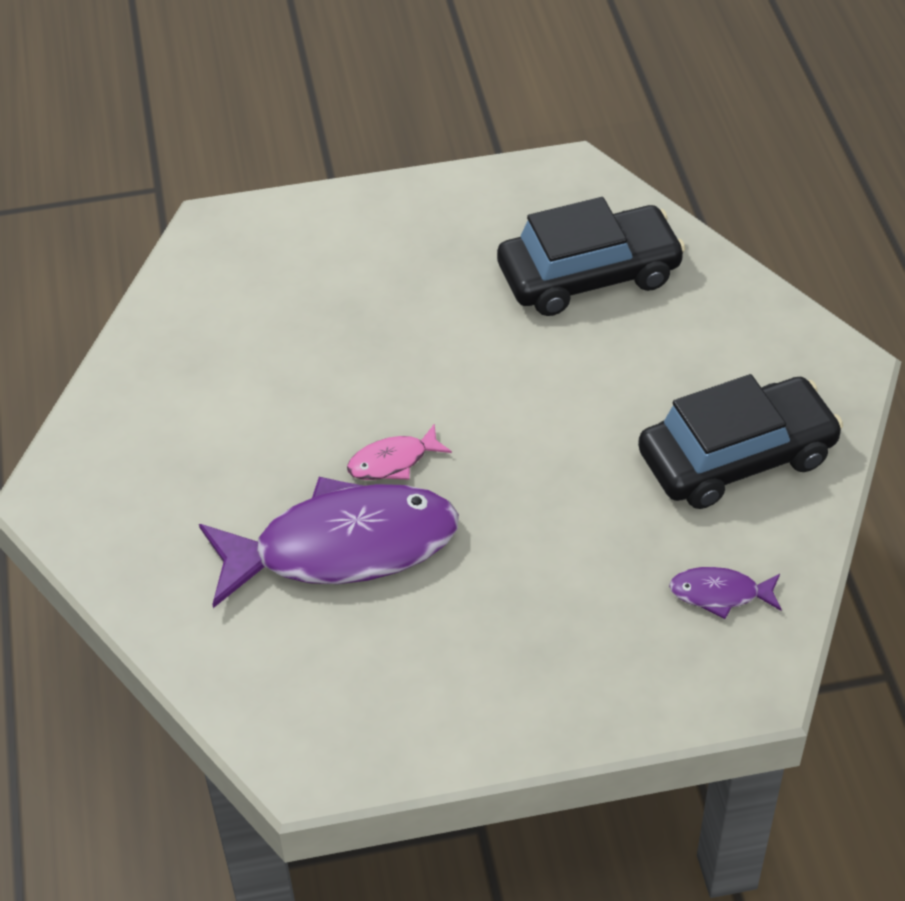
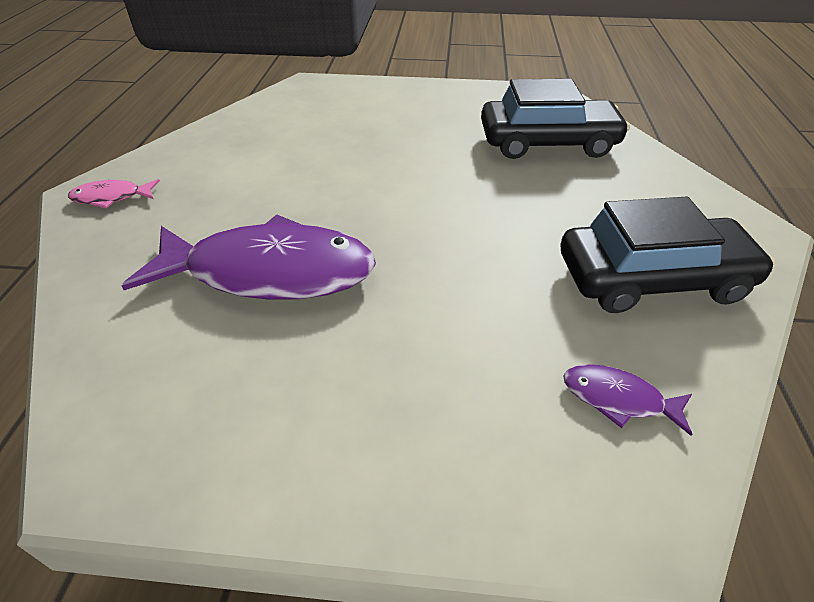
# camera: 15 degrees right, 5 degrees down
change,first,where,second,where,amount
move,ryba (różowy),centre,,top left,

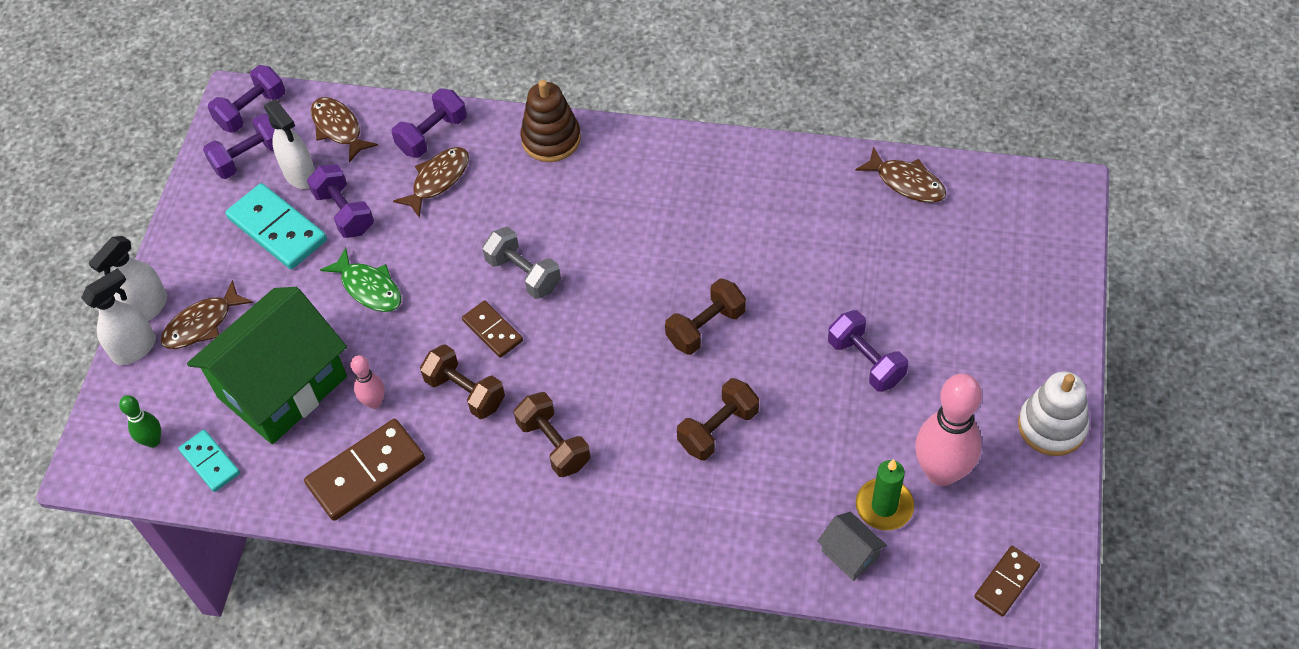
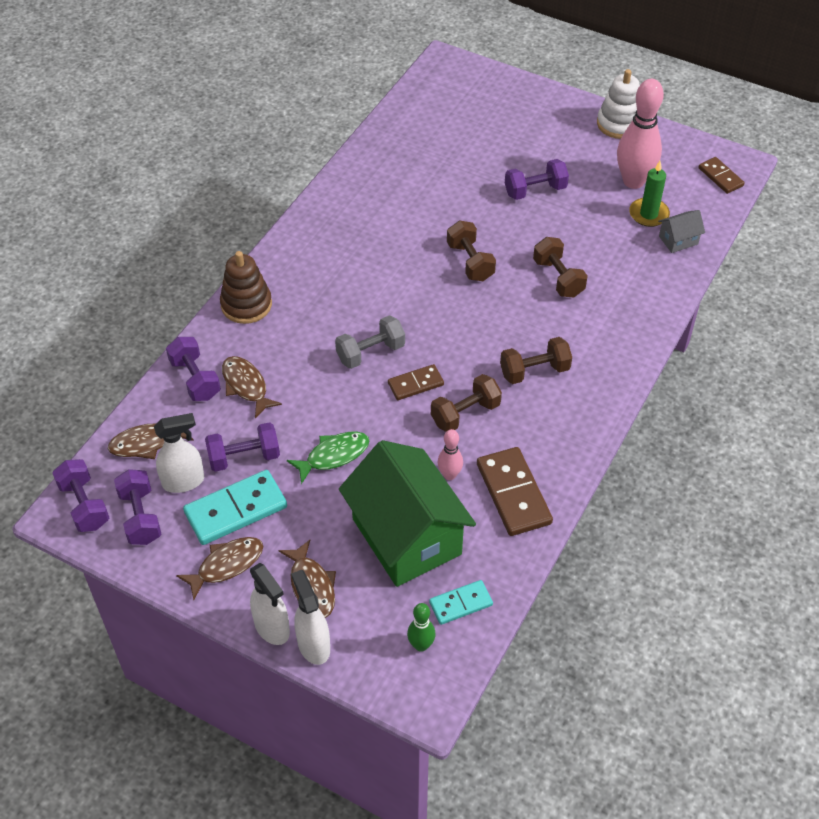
# camera: 75 degrees left, 5 degrees down
change,first,where,second,where,amount
move,ryba (brązowy) (4th from left in the first image),top right,ryba (brązowy) (2nd from left),bottom left,

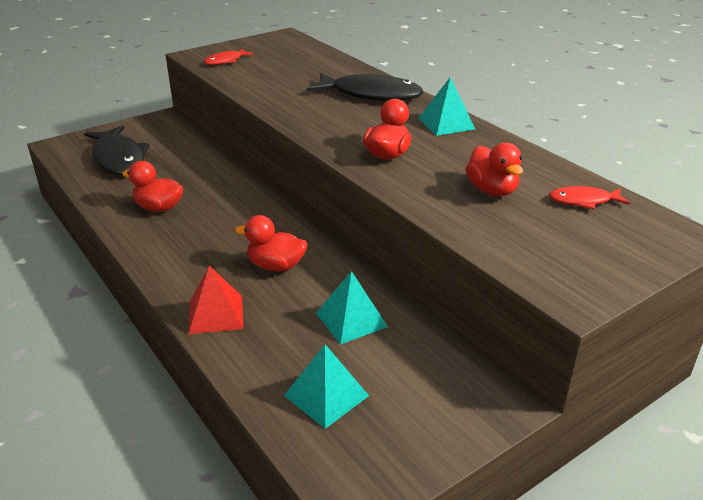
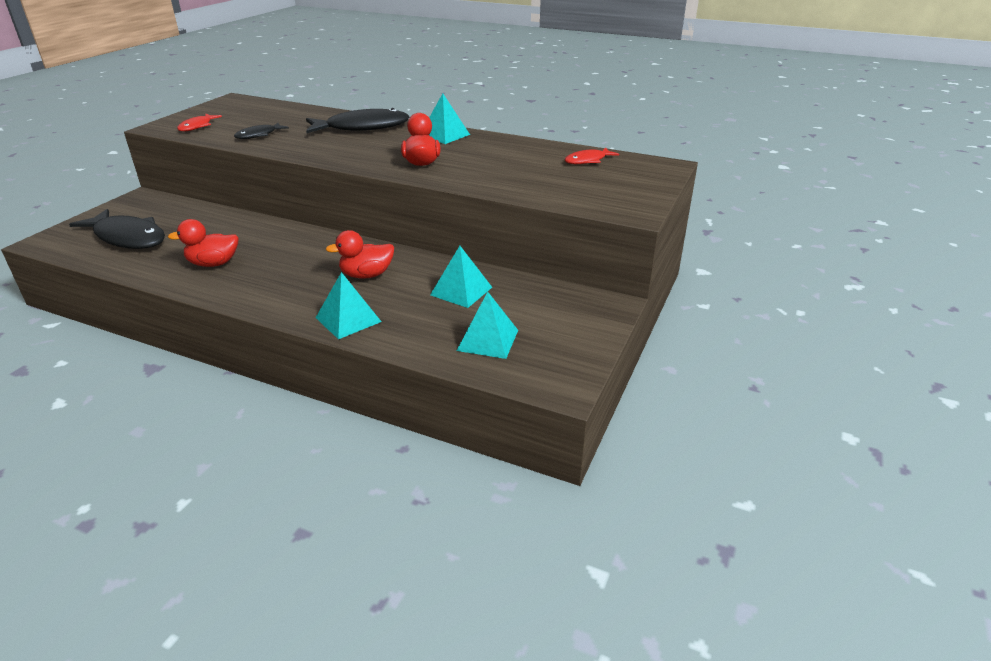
# camera: 30 degrees left, 0 degrees up
change,first,where,second,where,amount
delete,kaczka (czerwony) (4th from left),middle right,,,
insert,,,ryba (czarny) (2nd from left),top left,
recolor,piramida (czerwony),middle left,piramida (turkusowy) (1st from left),centre,

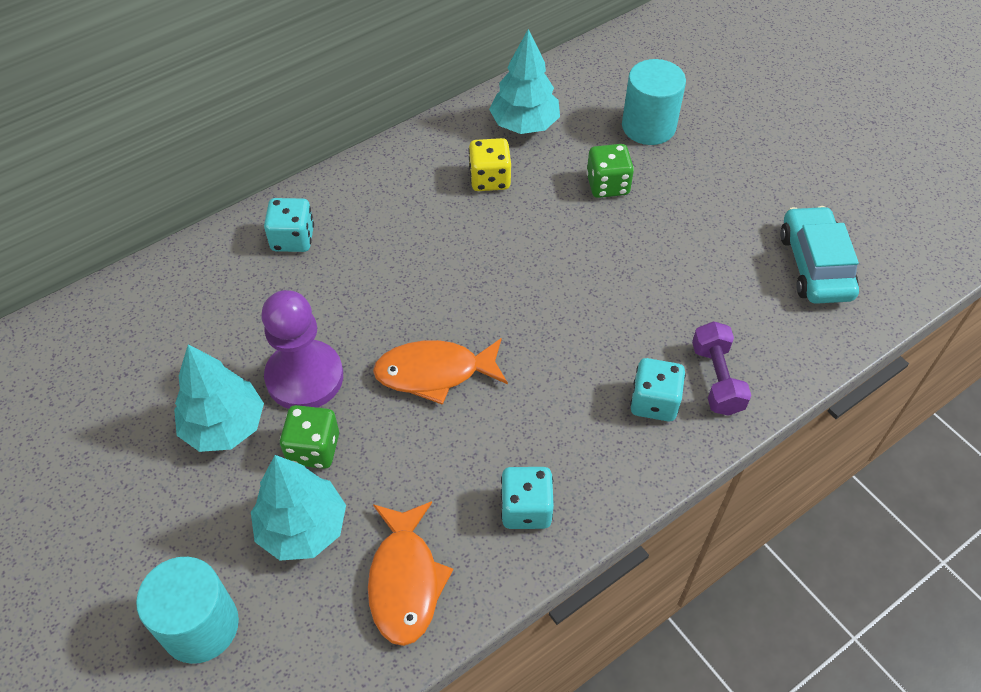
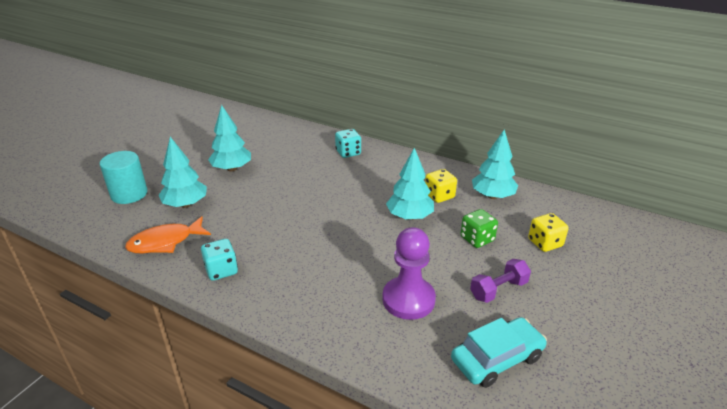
# camera: 65 degrees right, 20 degrees down
change,first,where,second,where,amount
delete,kostka do gry (zielony) (1st from left),middle left,,,
delete,ryba (pomarańczowy) (2nd from left),centre,,,
delete,kostka do gry (turkusowy) (3rd from left),middle right,,,
insert,,,drzewko (turkusowy) (3rd from left),centre,
move,pionek (fioletowy),middle left,,bottom centre,
move,hantel (fioletowy),middle right,,bottom right,
replace,walec (turkusowy) (2nd from left),top right,kostka do gry (żółty) (2nd from left),middle right,

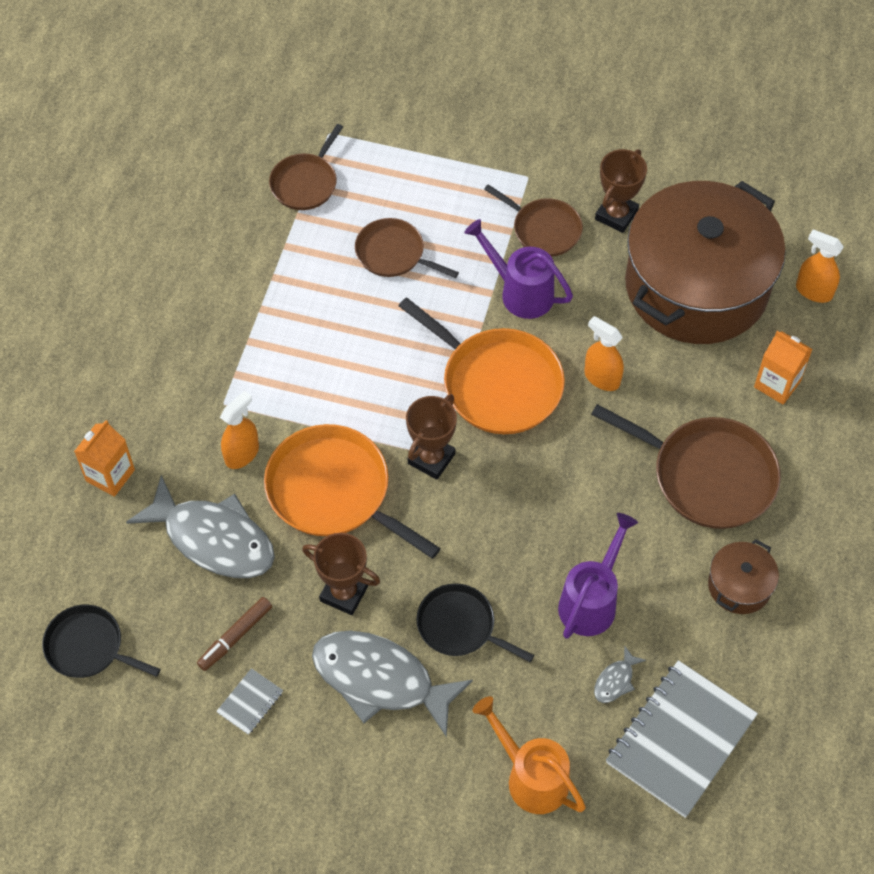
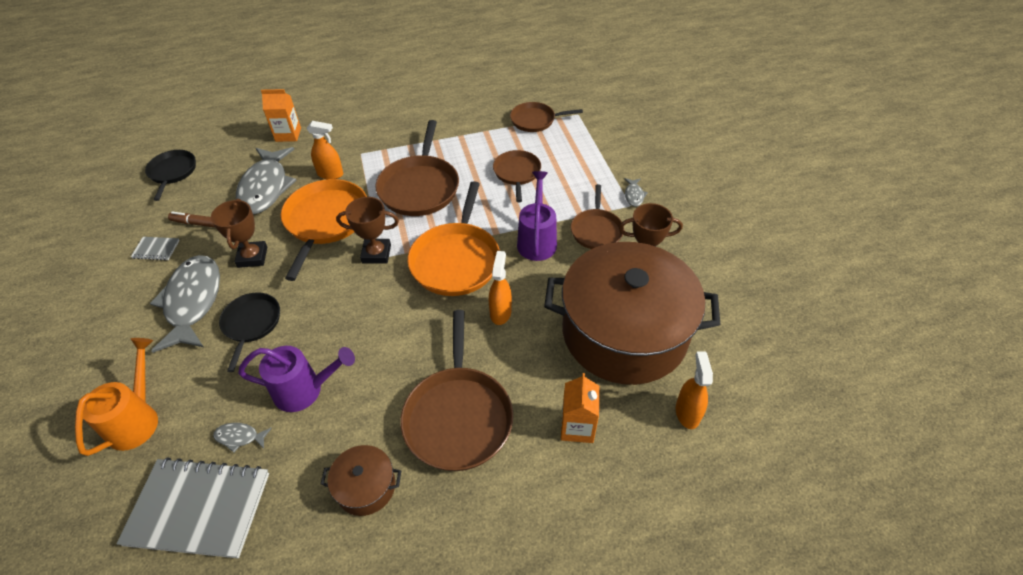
# camera: 60 degrees right, 10 degrees down
change,first,where,second,where,amount
insert,,,patelnia (brązowy) (1st from left),top centre,
insert,,,ryba (szary) (4th from left),centre,

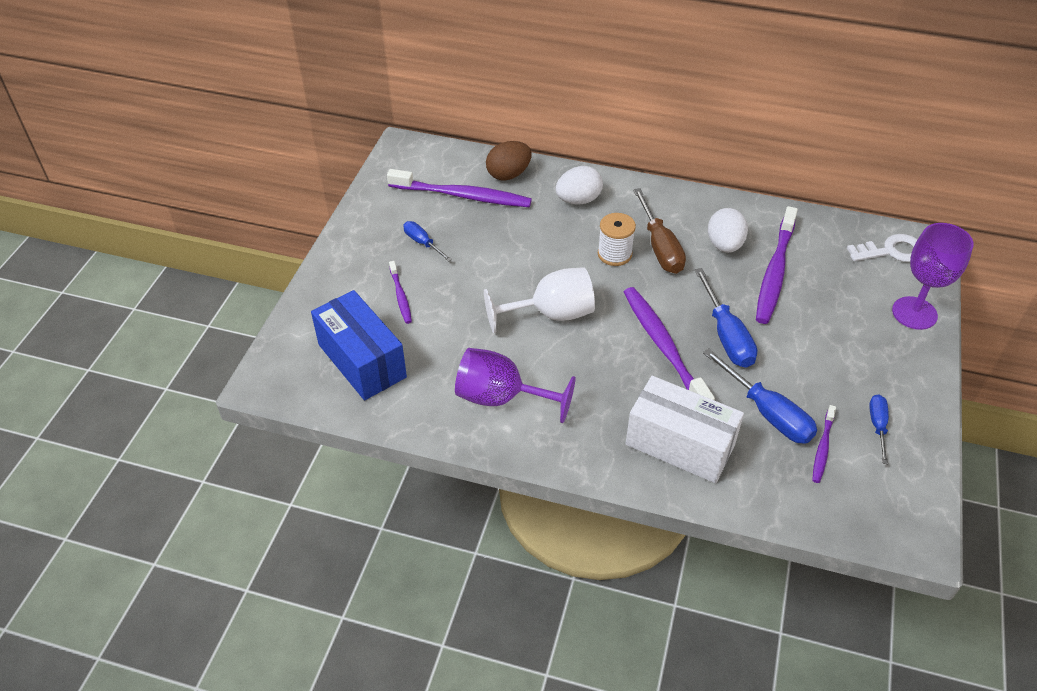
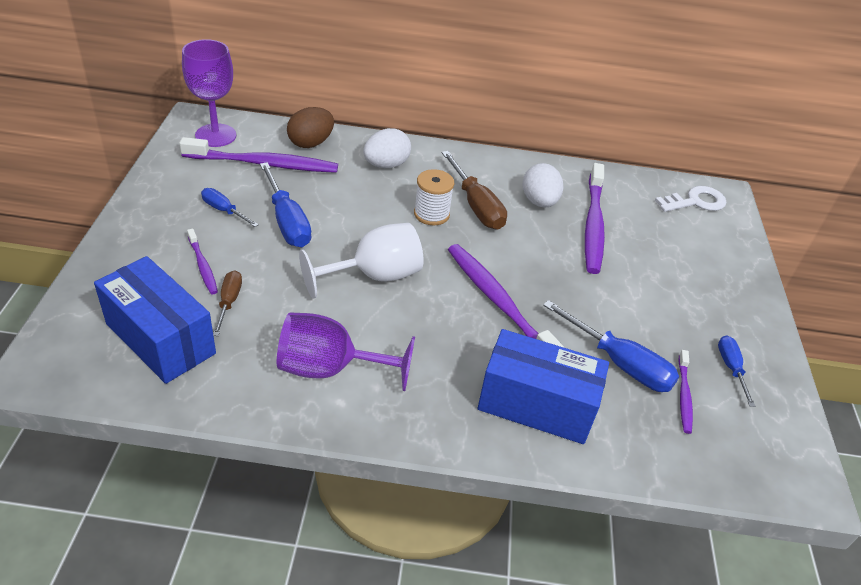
# camera: 15 degrees left, 5 degrees down
change,first,where,second,where,amount
insert,,,śrubokręt (brązowy) (1st from left),middle left,
move,śrubokręt (niebieski) (2nd from left),middle right,,middle left,
move,kielich (fioletowy) (2nd from left in the first image),middle right,kielich (fioletowy) (1st from left),top left,
recolor,pudełko (biały),centre,pudełko (niebieski) (2nd from left),centre,

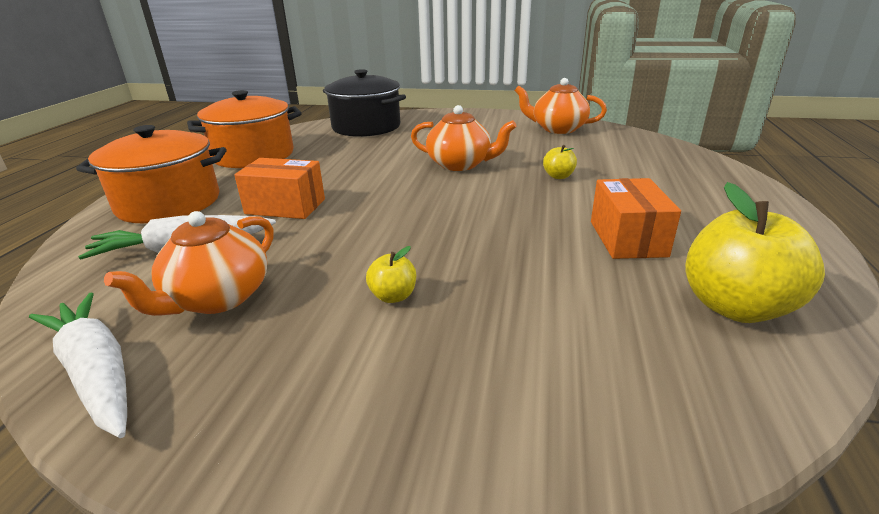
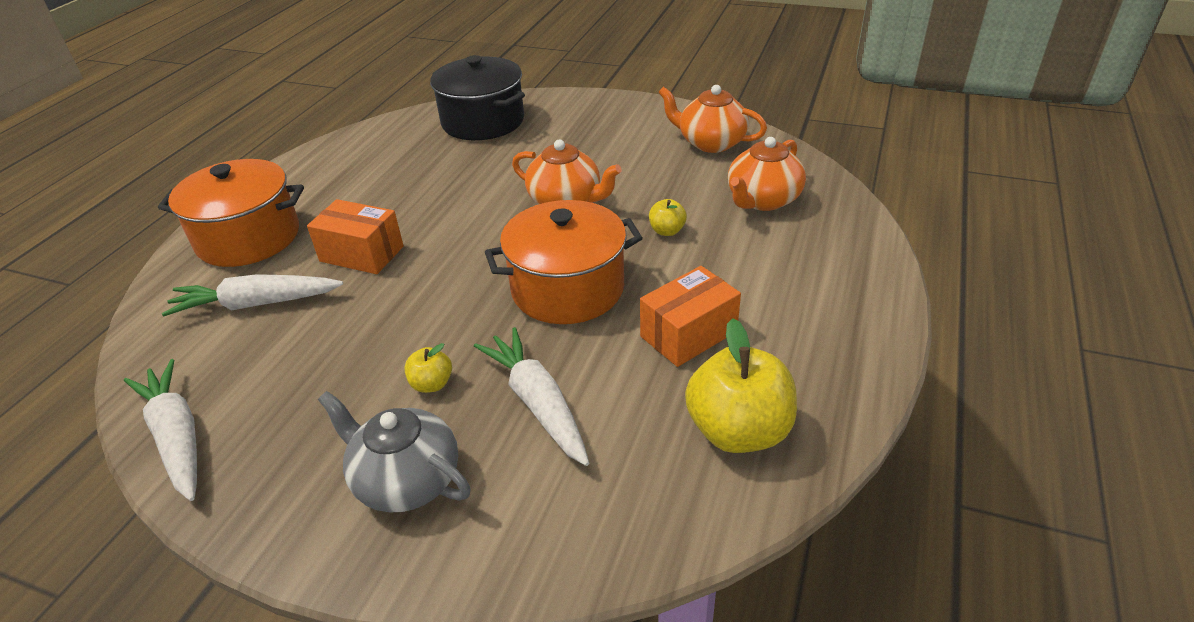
# camera: 10 degrees right, 10 degrees up
change,first,where,second,where,amount
insert,,,imbryk (szary),bottom left,
insert,,,marchewka (biały) (3rd from left),centre,
move,imbryk (pomarańczowy) (1st from left in the first image),middle left,imbryk (pomarańczowy) (3rd from left),top centre,
move,garnek (pomarańczowy) (2nd from left),top left,,centre,
rotate,pudełko (pomarańczowy) (2nd from left),middle right,,centre,45 degrees clockwise

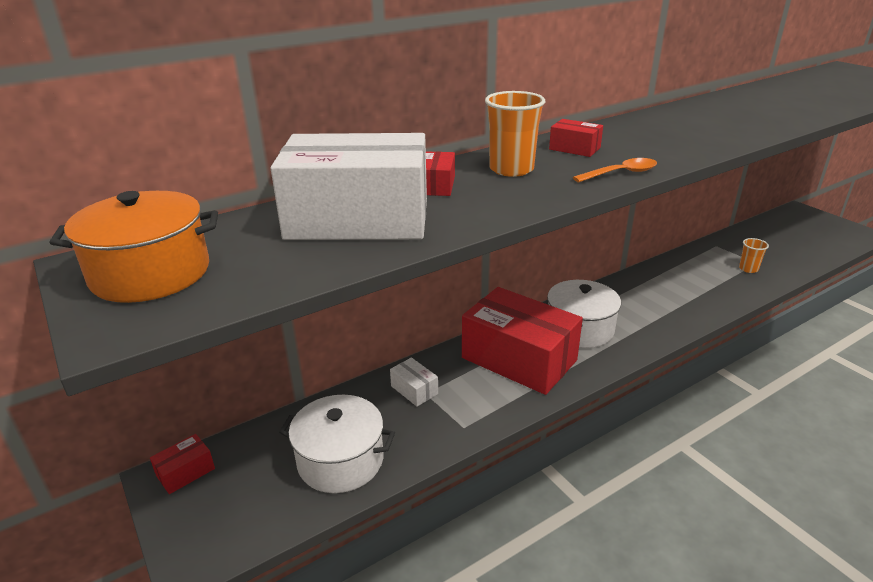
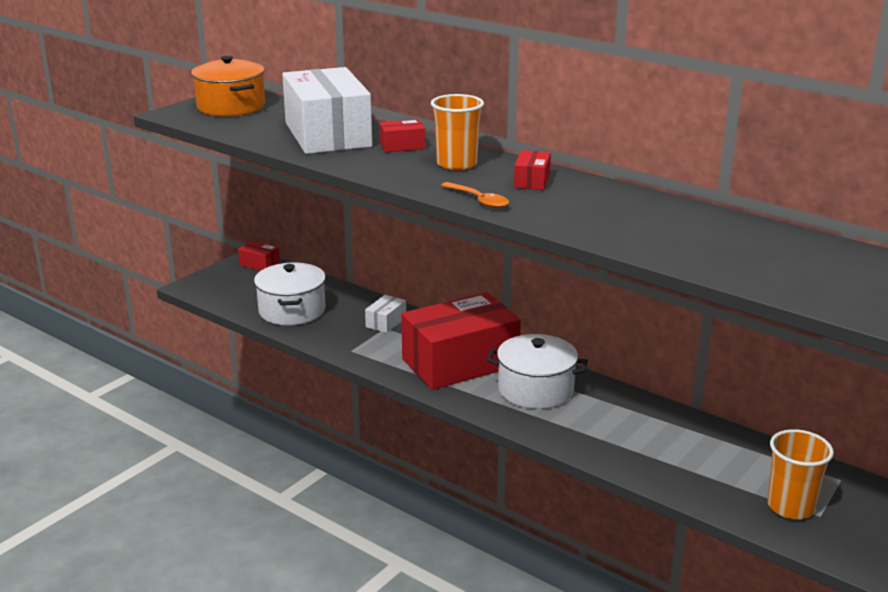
# camera: 70 degrees right, 5 degrees down
change,first,where,second,where,amount
rotate,pudełko (czerwony) (3rd from left),centre,,centre,45 degrees clockwise
resize,szklanka (pomarańczowy) (2nd from left),middle right,,bottom right,x1.66

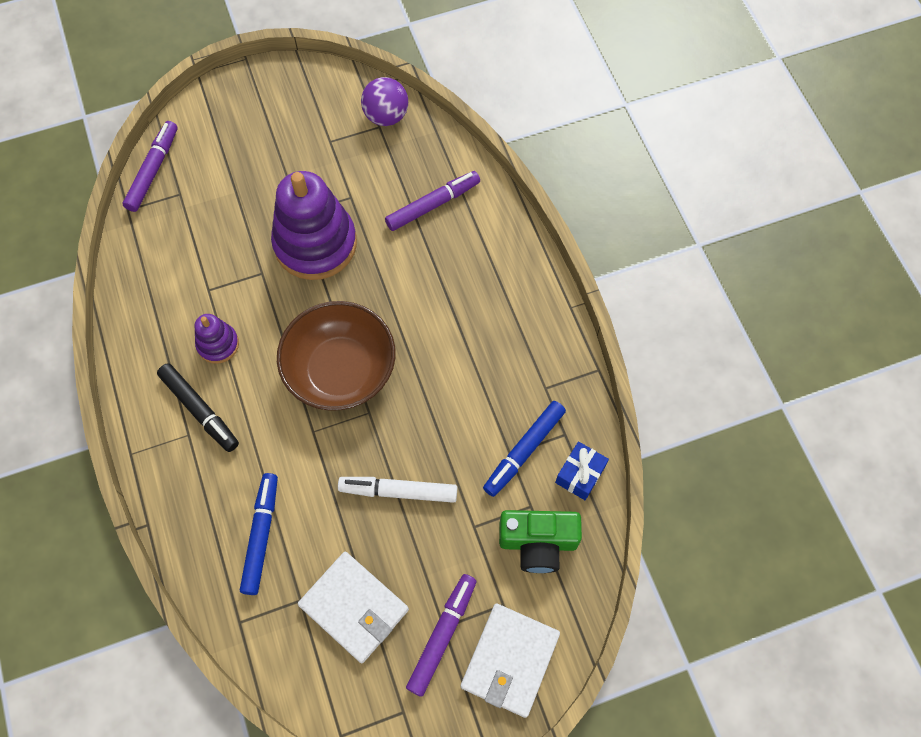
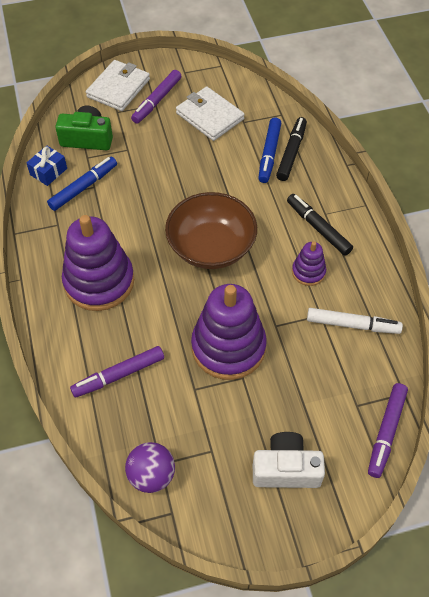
# camera: 175 degrees left, 10 degrees down
change,first,where,second,where,amount
insert,,,zabawka nakładanka (fioletowy) (1st from left),middle left,
insert,,,aparat fotograficzny (biały),bottom right,
insert,,,flamaster (czarny) (1st from left),top right,
move,flamaster (biały),centre,,middle right,

